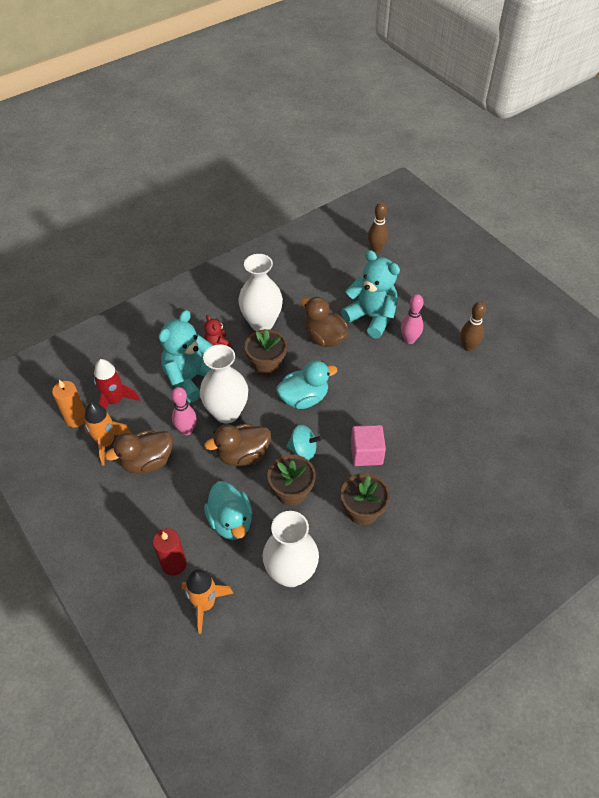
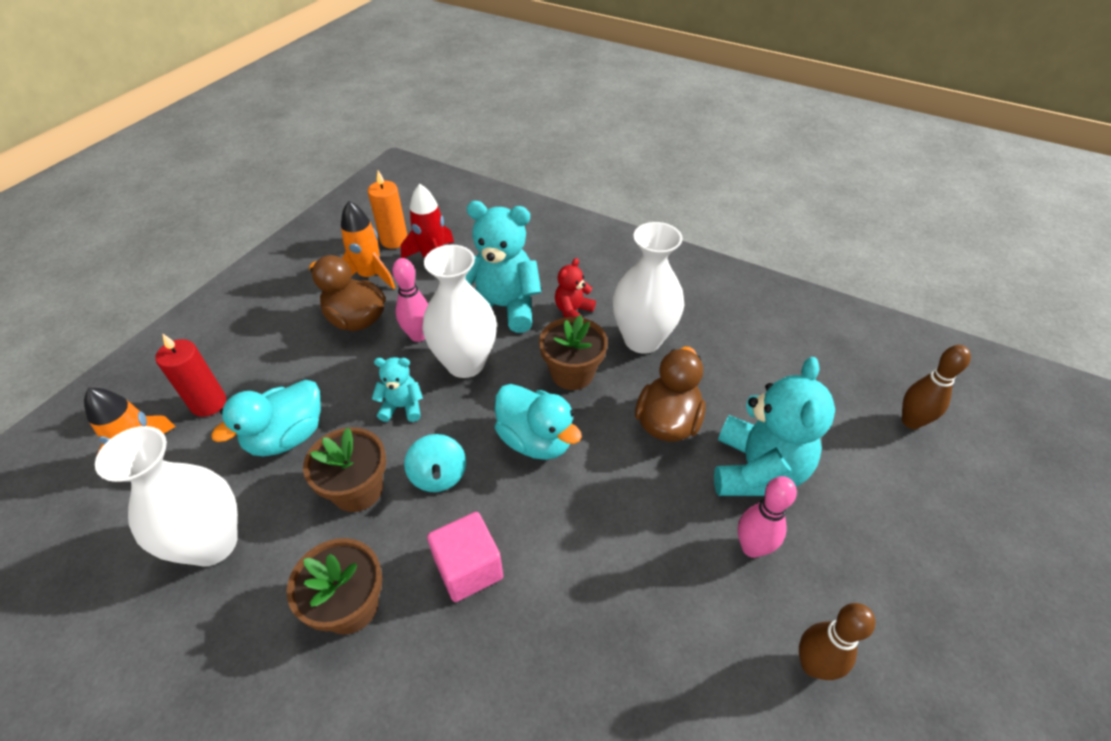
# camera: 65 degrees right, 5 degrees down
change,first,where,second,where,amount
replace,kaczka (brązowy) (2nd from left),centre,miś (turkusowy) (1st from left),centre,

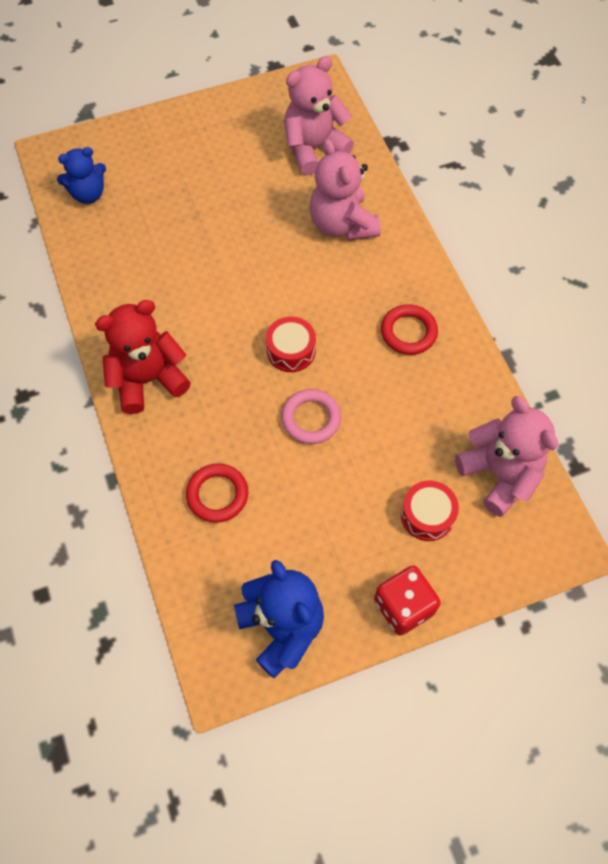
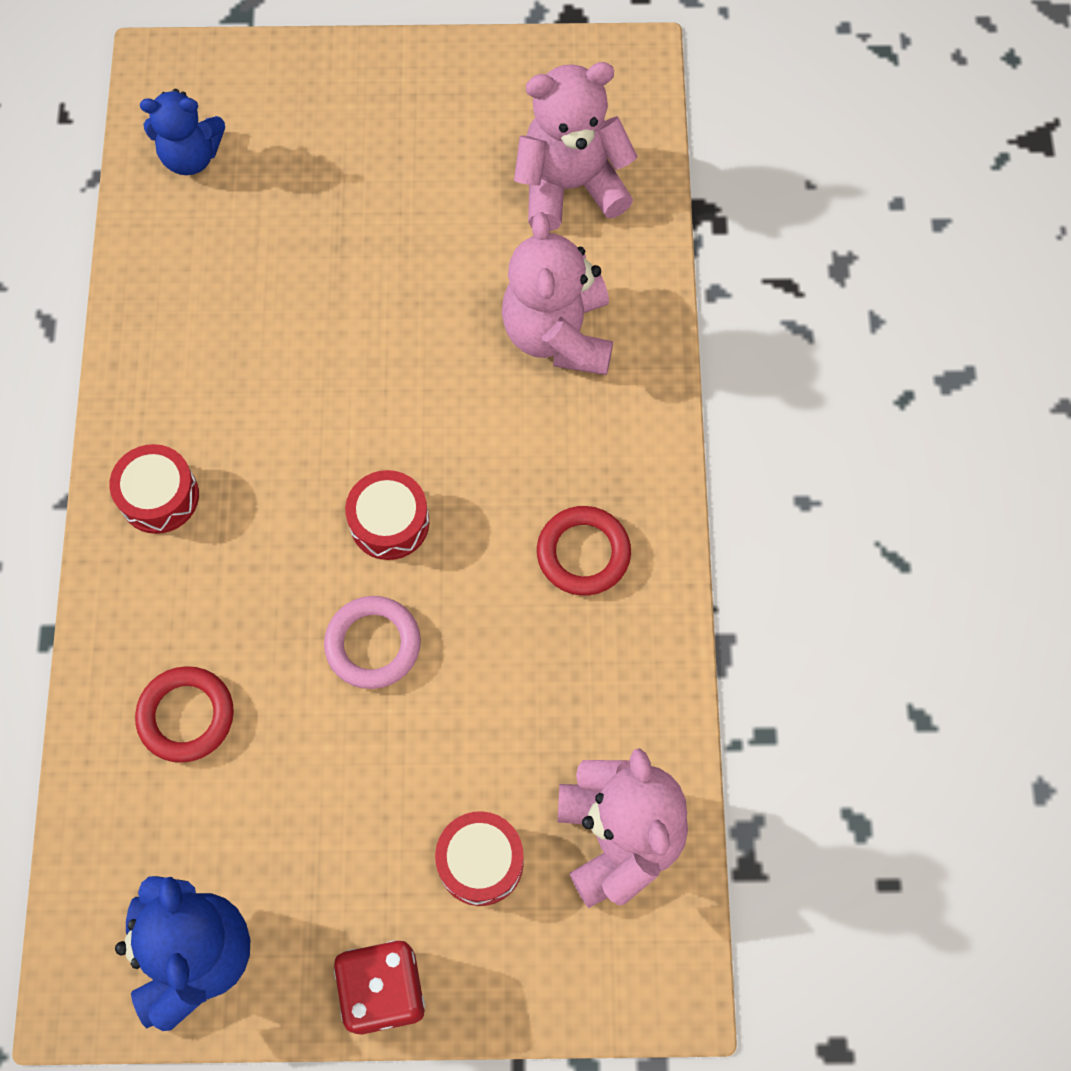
# camera: 20 degrees right, 5 degrees up
change,first,where,second,where,amount
replace,miś (czerwony),middle left,bęben (czerwony) (1st from left),middle left,

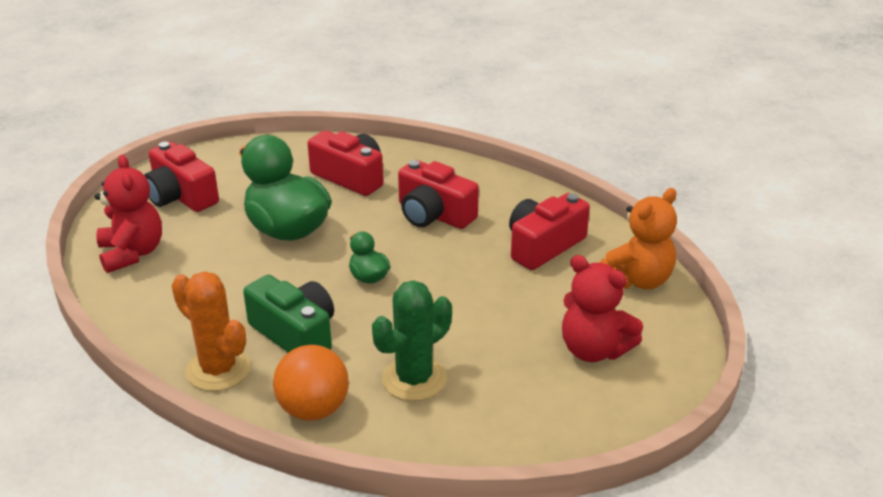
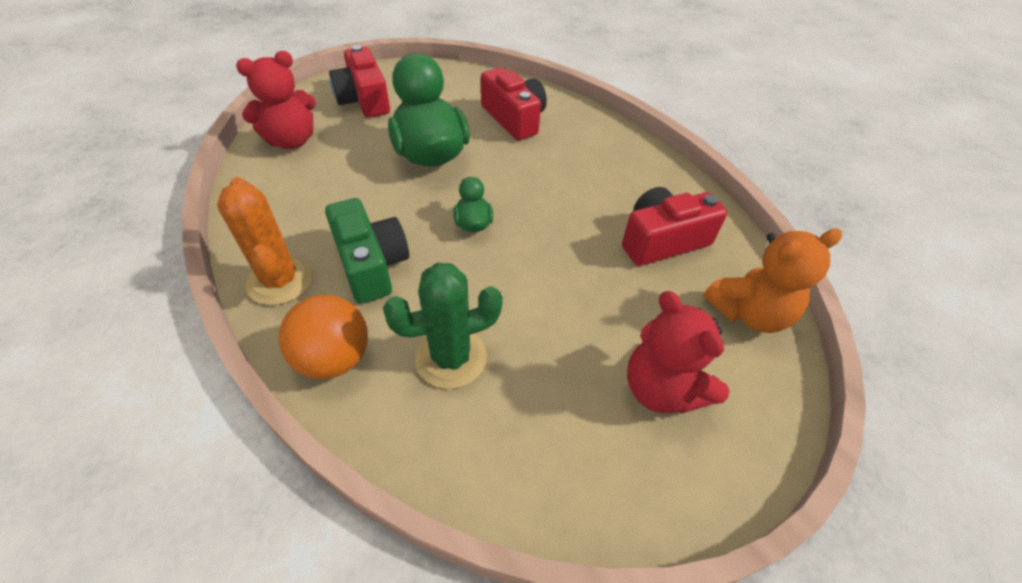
# camera: 20 degrees right, 15 degrees up
change,first,where,second,where,amount
delete,aparat fotograficzny (czerwony) (3rd from left),centre,,,
rotate,miś (czerwony) (1st from left),middle left,,top left,60 degrees clockwise

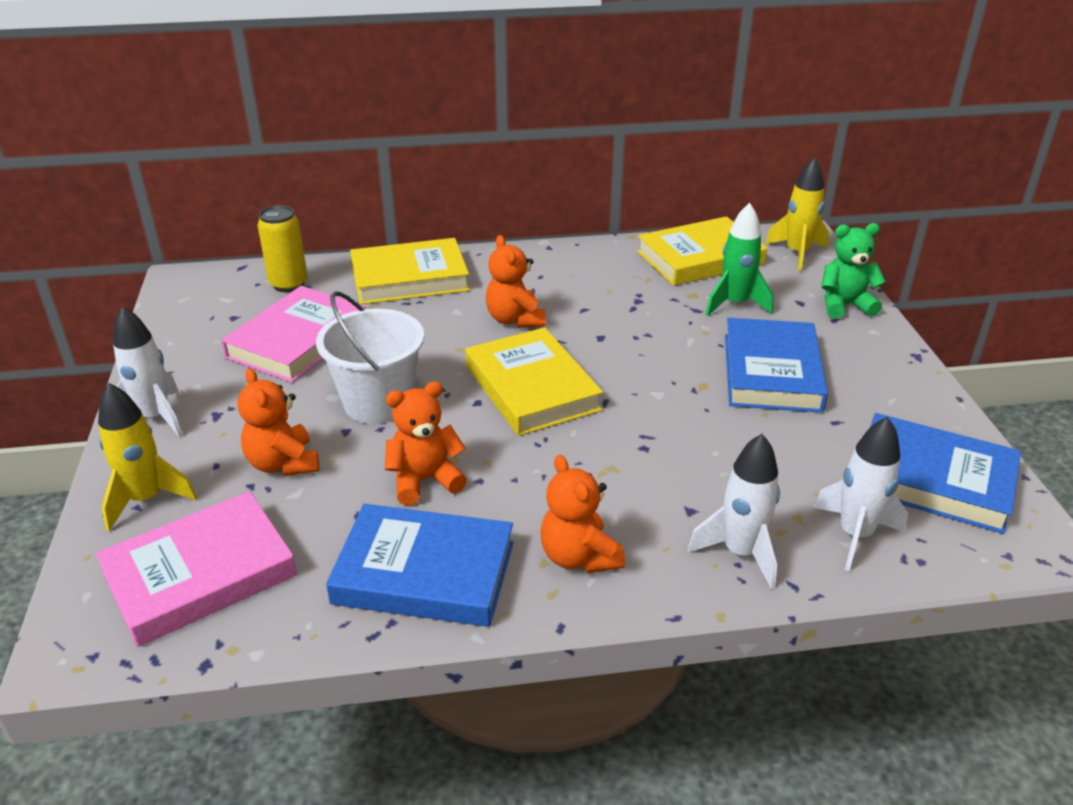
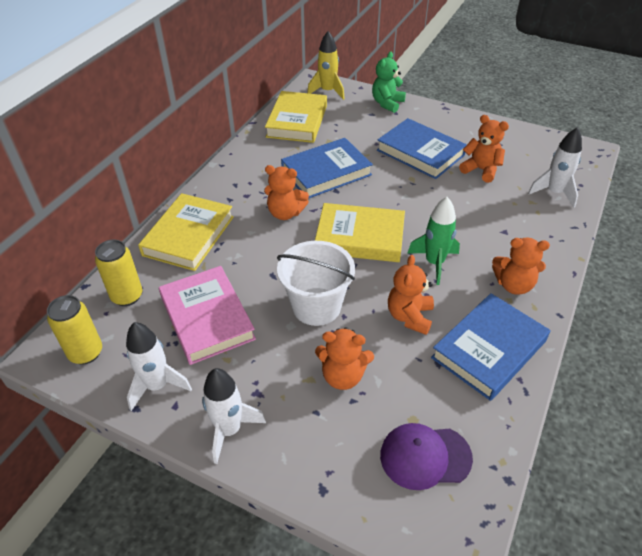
# camera: 55 degrees left, 10 degrees up
change,first,where,second,where,amount
delete,rakieta (żółty) (1st from left),middle left,,,
insert,,,puszka (żółty) (1st from left),middle left,
insert,,,miś (pomarańczowy) (4th from left),top right,
move,rakieta (biały) (2nd from left in the first image),middle right,rakieta (biały) (1st from left),middle left,
move,rakieta (zielony),top right,,middle right,
move,książka (niebieski) (3rd from left in the first image),middle right,książka (niebieski) (1st from left),top centre,
replace,książka (różowy) (1st from left),bottom left,czapka (fioletowy),bottom centre,

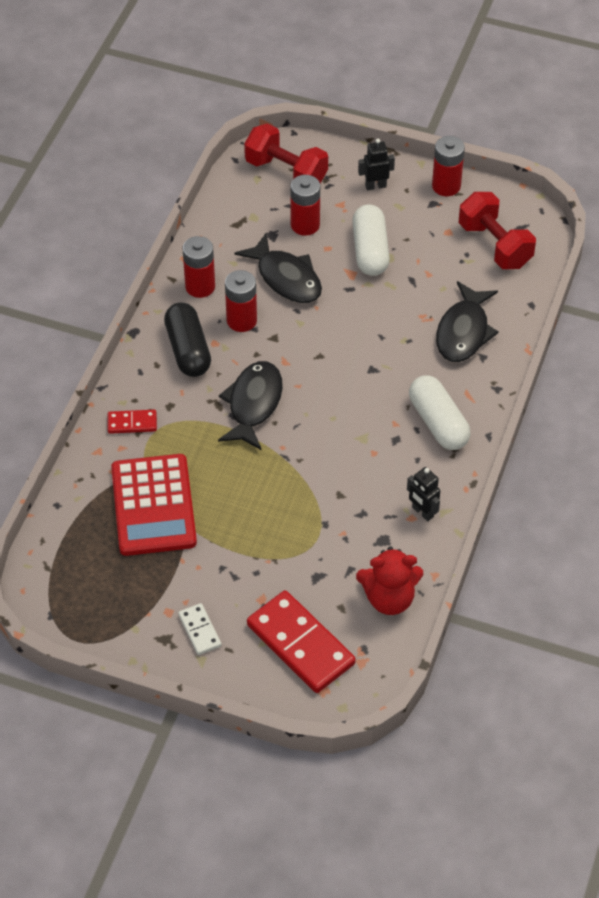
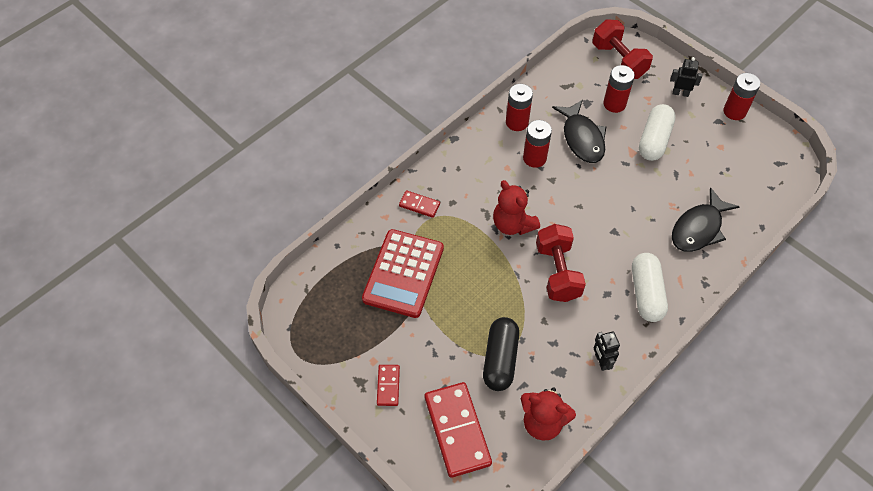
# camera: 25 degrees right, 5 degrees up
change,first,where,second,where,amount
move,kapsułka (czarny),middle left,,bottom centre,
move,hantel (czerwony) (2nd from left in the first image),top right,hantel (czerwony) (1st from left),centre,
replace,ryba (czarny) (1st from left),centre,miś (czerwony) (1st from left),centre,
recolor,kostka domina (biały),bottom centre,kostka domina (czerwony) (1st from left),bottom centre,

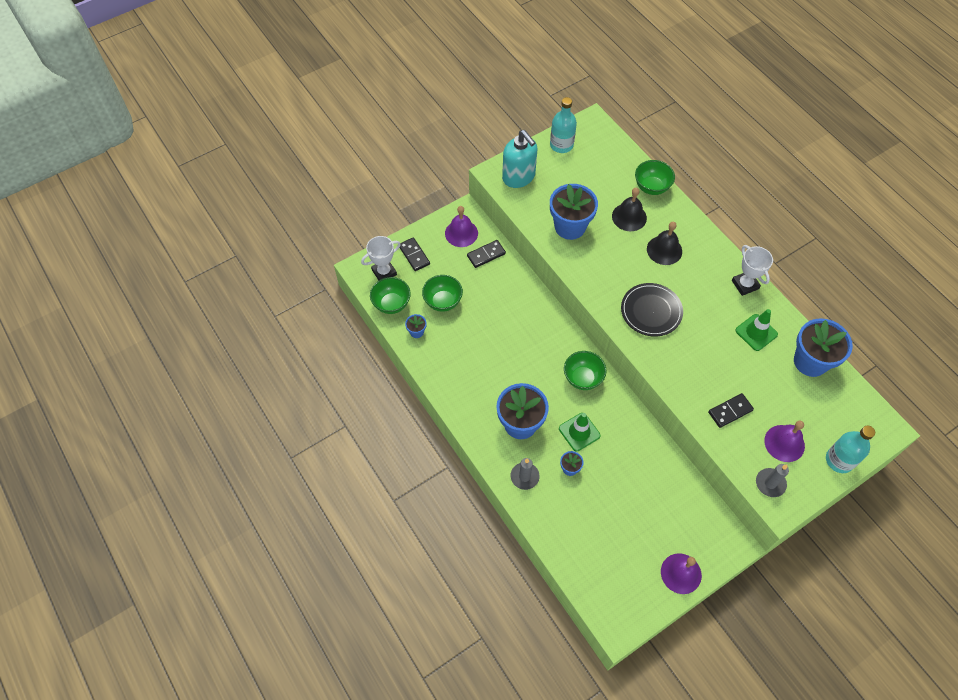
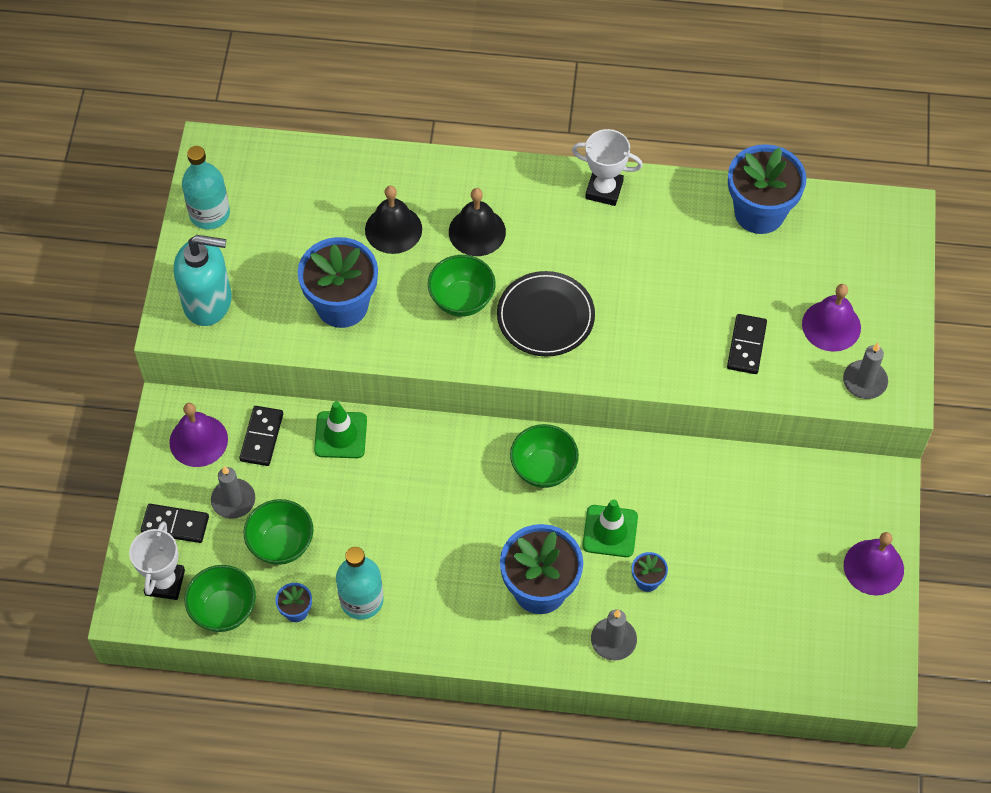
# camera: 50 degrees left, 0 degrees up
change,first,where,second,where,amount
insert,,,świeca (szary) (1st from left),middle left,
move,miska (zielony) (4th from left in the first image),top right,miska (zielony) (3rd from left),centre,
move,pachołek (zielony) (2nd from left in the first image),middle right,pachołek (zielony) (1st from left),centre,
move,butelka (turkusowy) (2nd from left),middle right,,bottom centre,

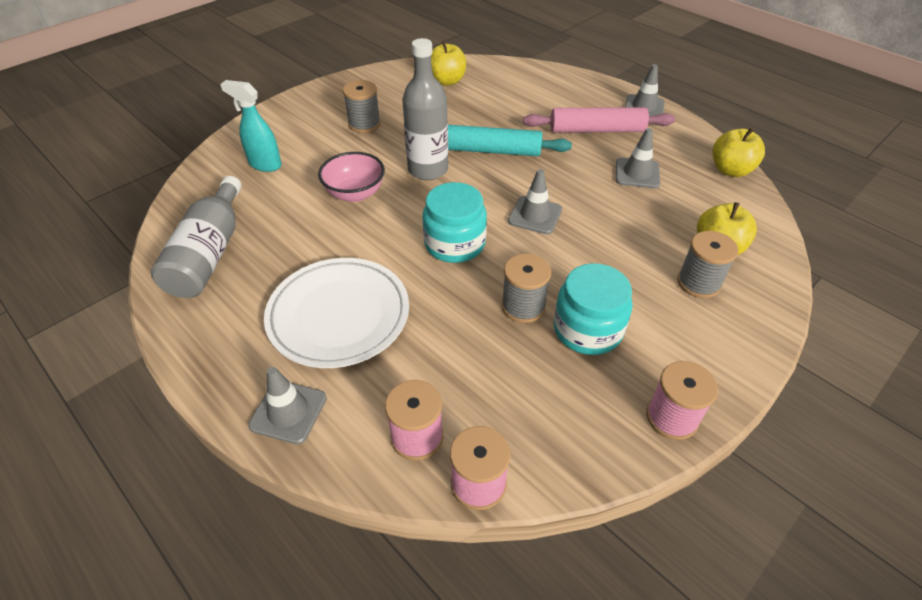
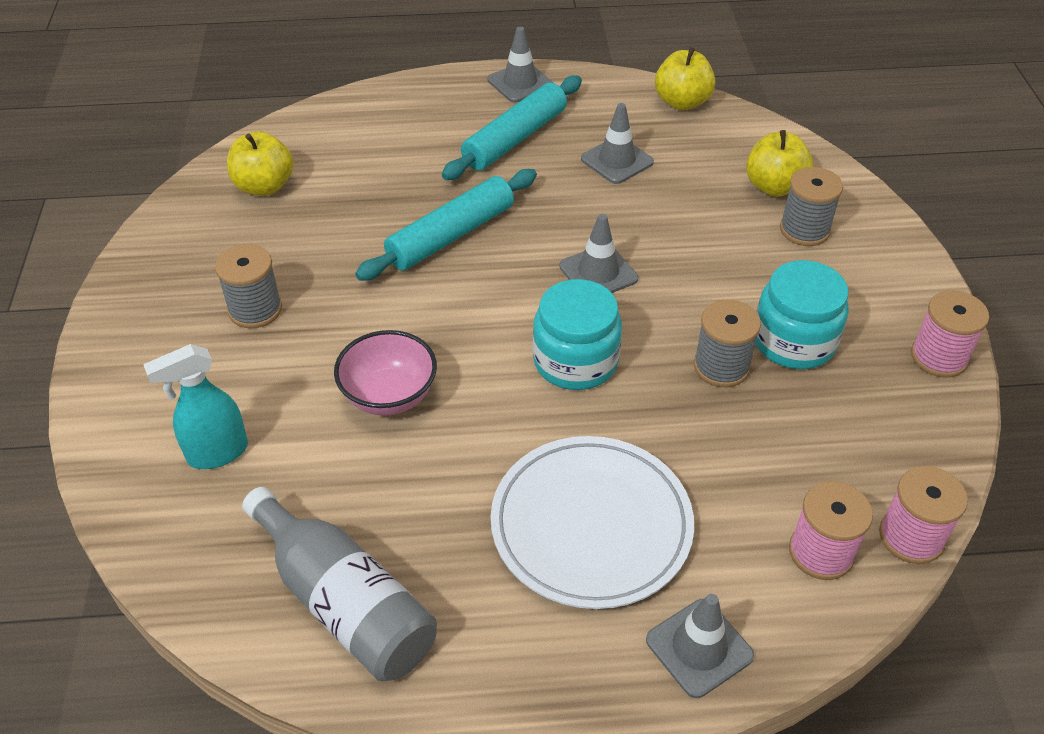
# camera: 50 degrees left, 0 degrees up
change,first,where,second,where,amount
delete,butelka (szary) (2nd from left),top centre,,,
recolor,wałek do ciasta (różowy),top centre,wałek do ciasta (turkusowy) (2nd from left),top centre,

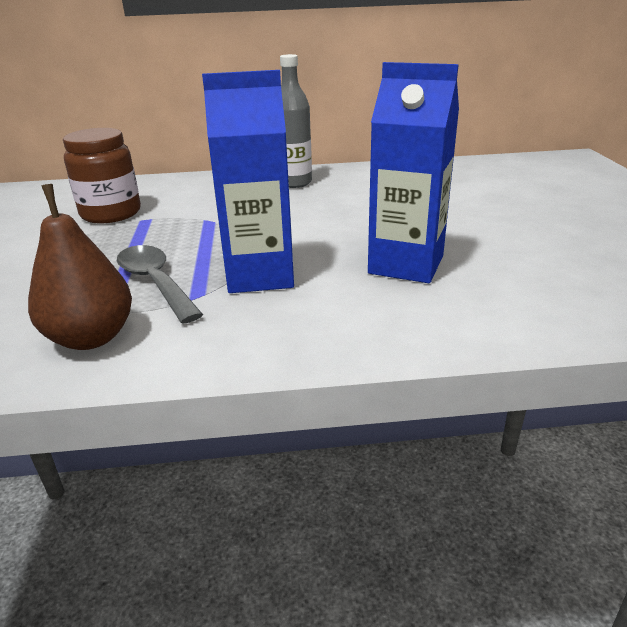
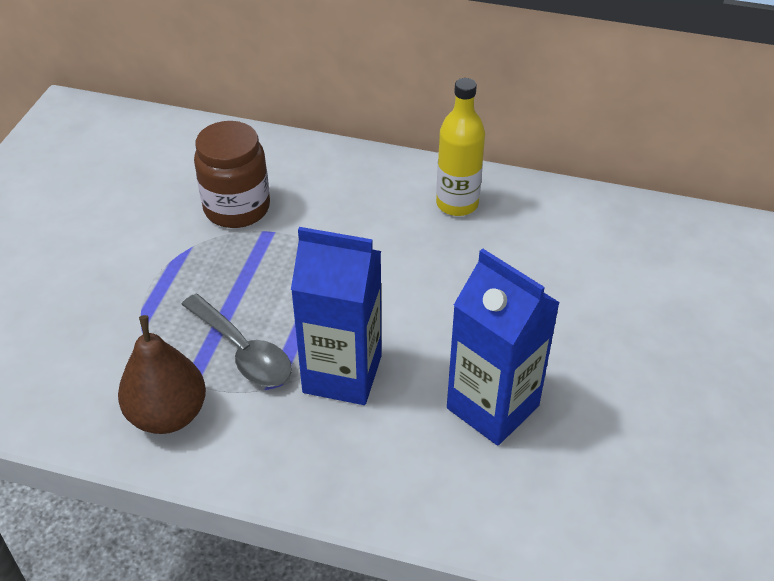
# camera: 20 degrees right, 15 degrees up
change,first,where,second,where,amount
recolor,butelka (szary),top centre,butelka (żółty),top centre,
rotate,łyżka (szary),middle left,,middle left,150 degrees clockwise

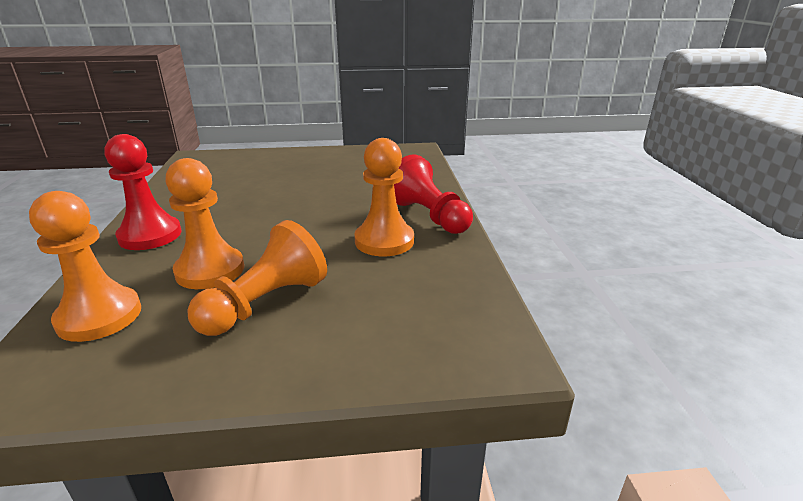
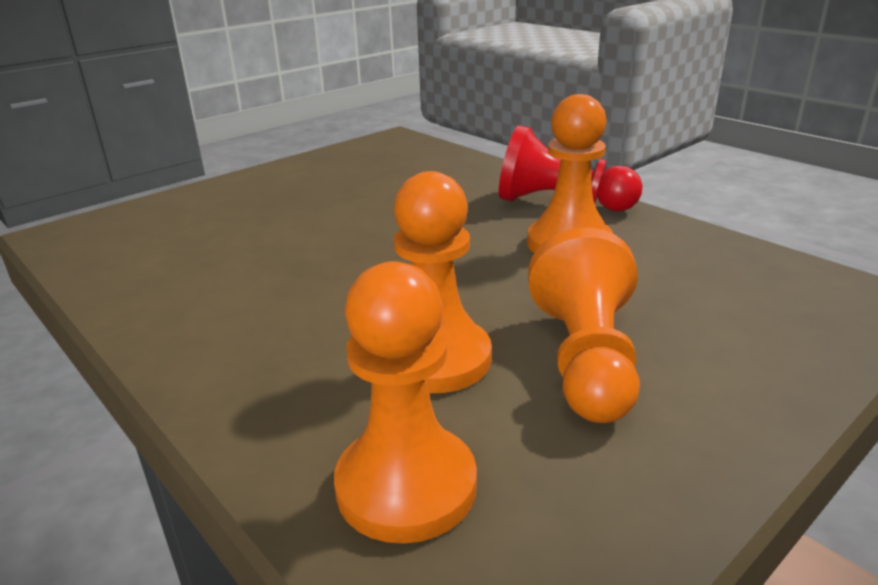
# camera: 35 degrees left, 0 degrees up
change,first,where,second,where,amount
delete,pionek (czerwony) (1st from left),middle left,,,

